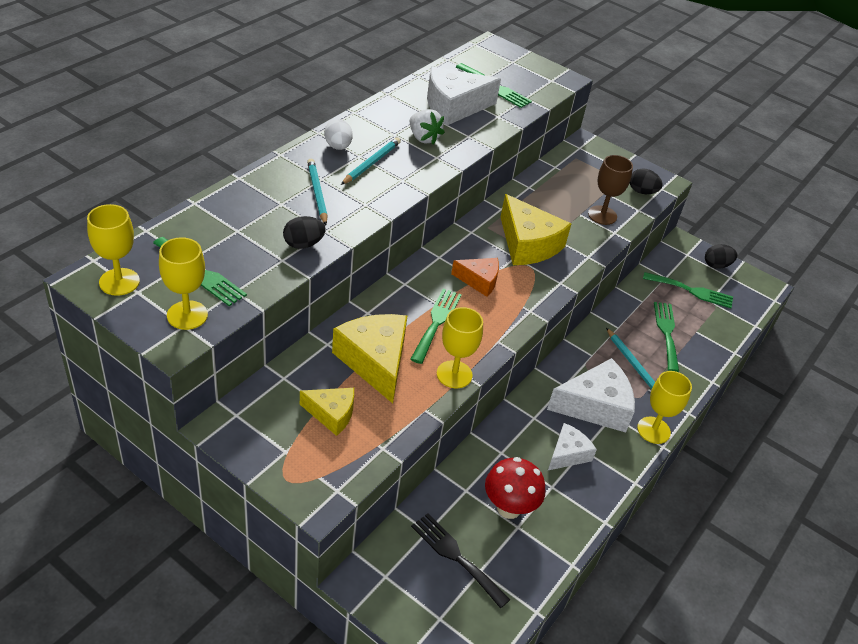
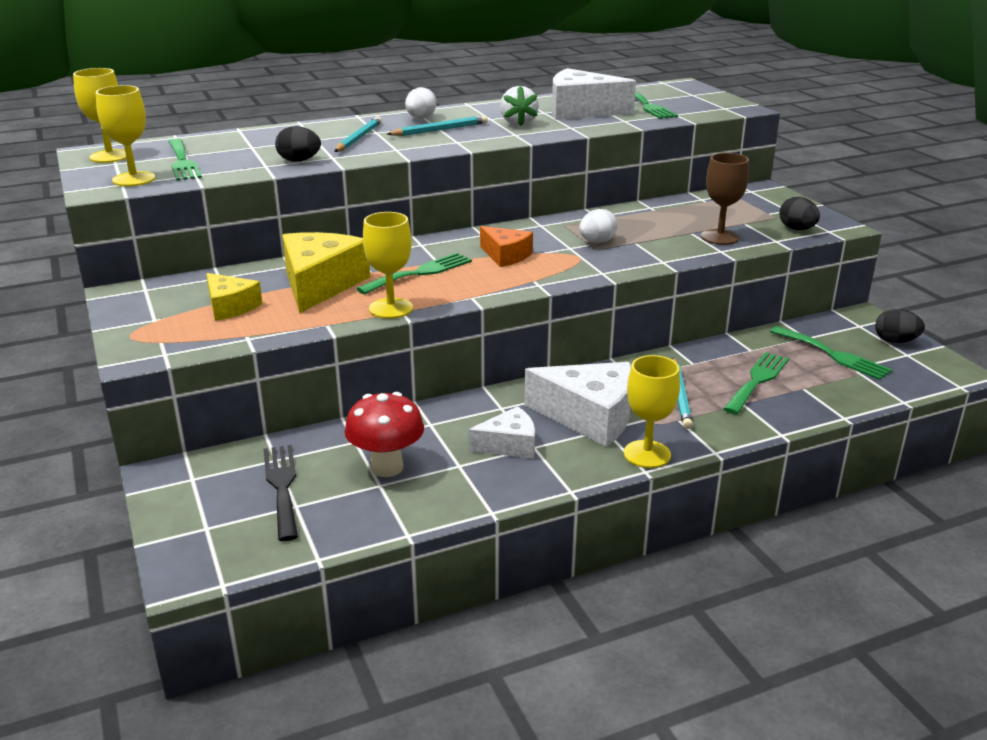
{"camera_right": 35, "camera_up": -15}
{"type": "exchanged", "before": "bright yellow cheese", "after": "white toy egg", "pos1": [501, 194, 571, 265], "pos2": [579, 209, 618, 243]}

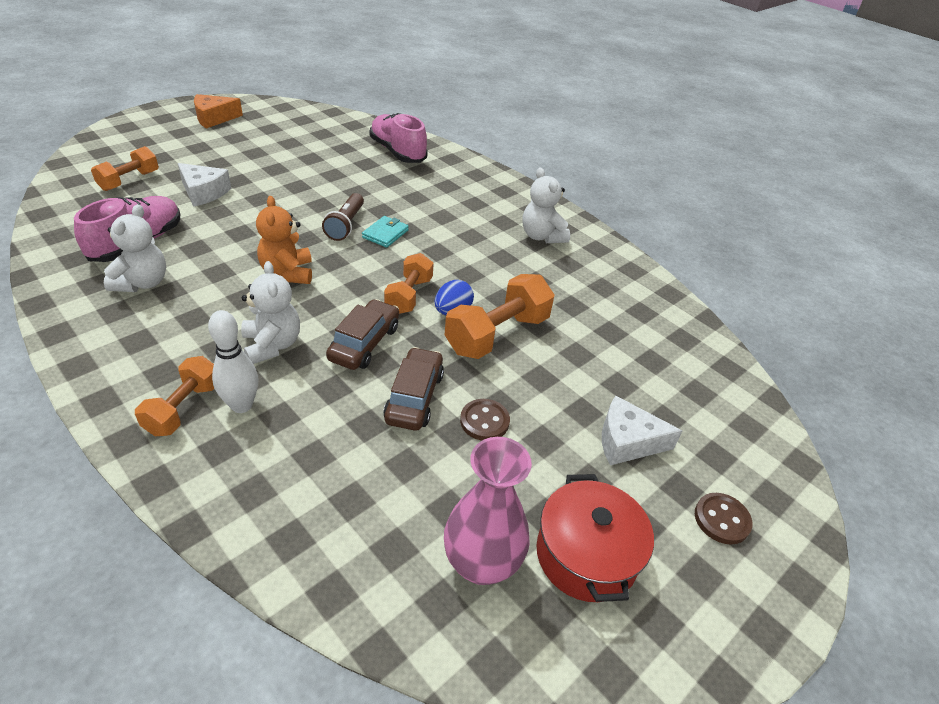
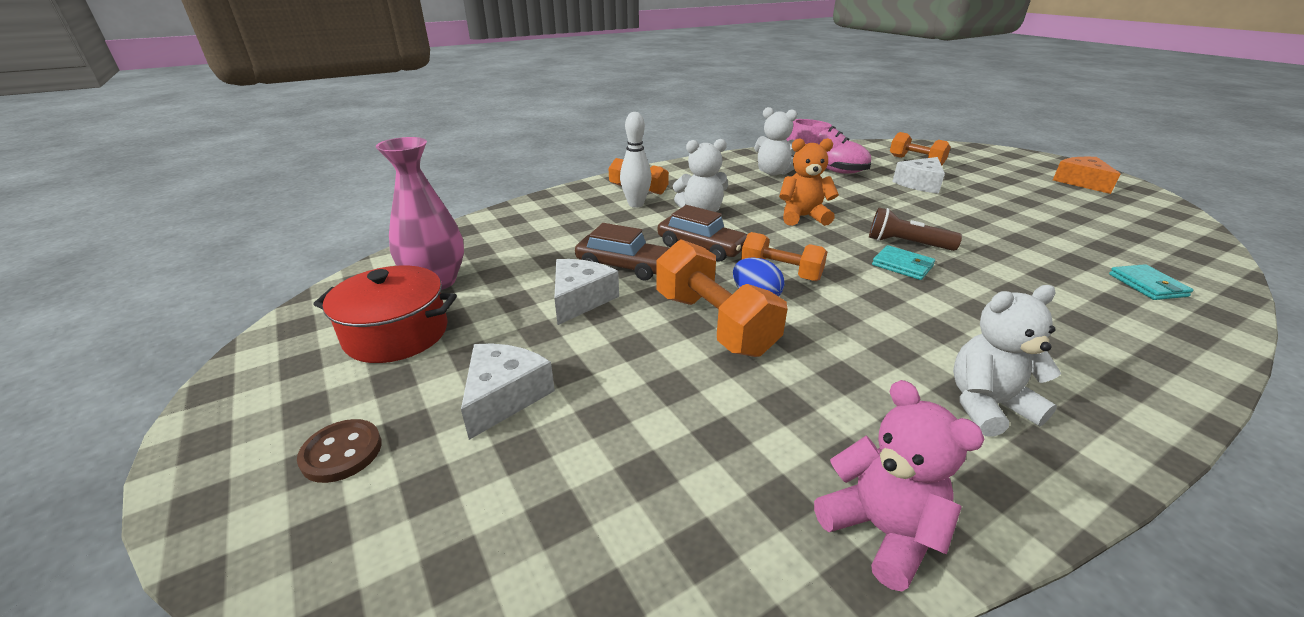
{"camera_right": 105, "camera_up": -10}
{"type": "exchanged", "before": "brown sewing button", "after": "white cheese", "pos1": [460, 399, 510, 441], "pos2": [554, 259, 619, 325]}
{"type": "appeared", "after": "pink stuffed bear", "pos2": [814, 380, 985, 591]}
{"type": "exchanged", "before": "pink shoe", "after": "aqua billfold", "pos1": [370, 113, 428, 163], "pos2": [1109, 264, 1193, 300]}

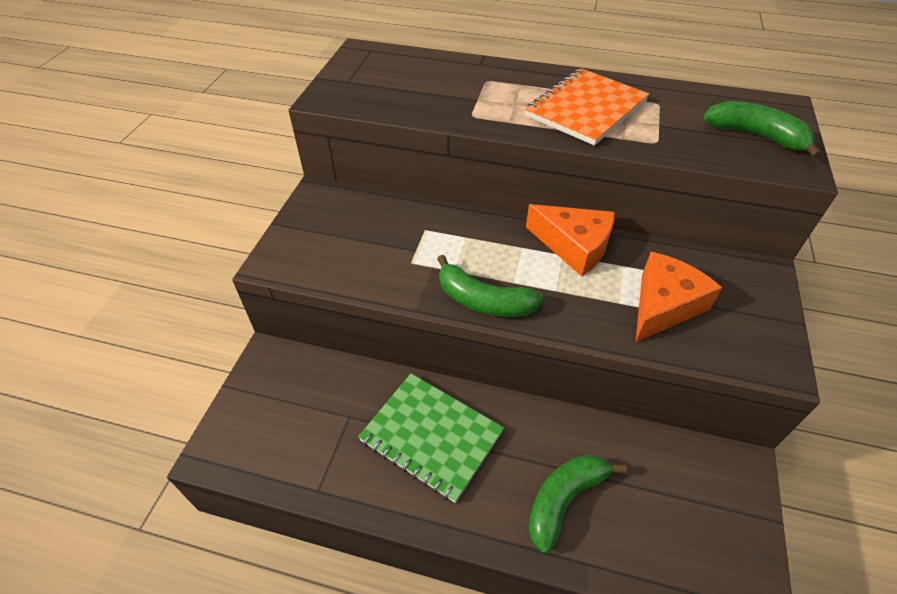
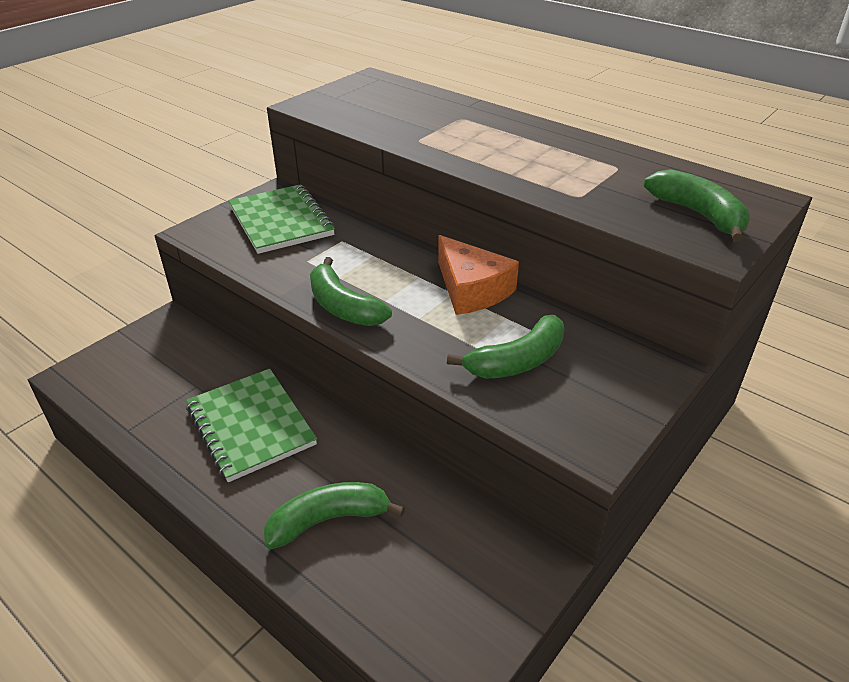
{"camera_right": 25, "camera_up": -10}
{"type": "appeared", "after": "emerald notepad", "pos2": [229, 184, 335, 254]}
{"type": "exchanged", "before": "bright orange cheese", "after": "emerald banana", "pos1": [635, 252, 722, 342], "pos2": [447, 315, 565, 379]}
{"type": "missing", "before": "bright orange notepad", "pos1": [525, 68, 649, 146]}

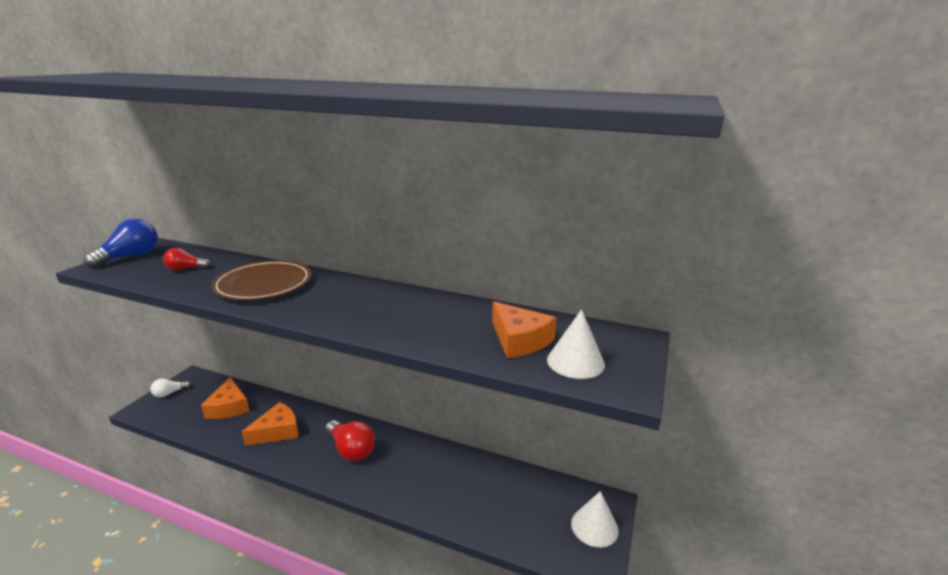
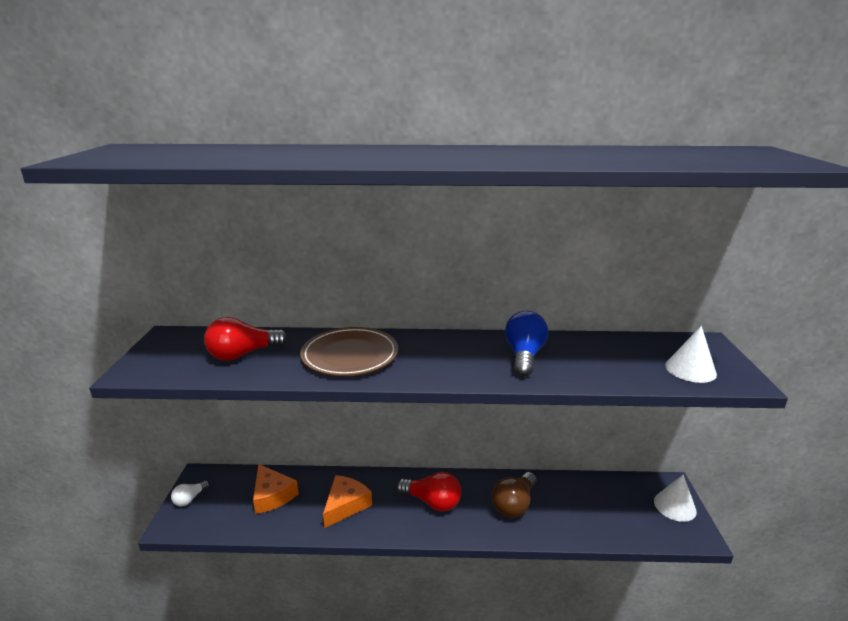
{"camera_right": -20, "camera_up": 0}
{"type": "size", "before": "scarlet lightbulb", "pos1": [163, 248, 210, 270], "pos2": [204, 317, 288, 361], "scale": 1.74}
{"type": "appeared", "after": "brown lightbulb", "pos2": [492, 472, 537, 518]}
{"type": "relocated", "before": "blue lightbulb", "pos1": [83, 218, 158, 268], "pos2": [505, 311, 548, 376]}
{"type": "missing", "before": "bright orange cheese", "pos1": [492, 301, 557, 358]}

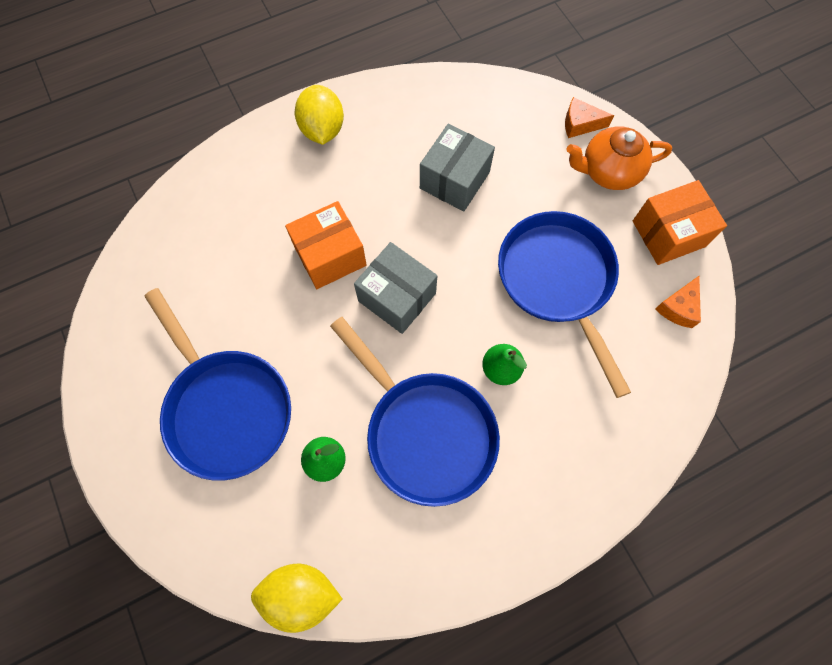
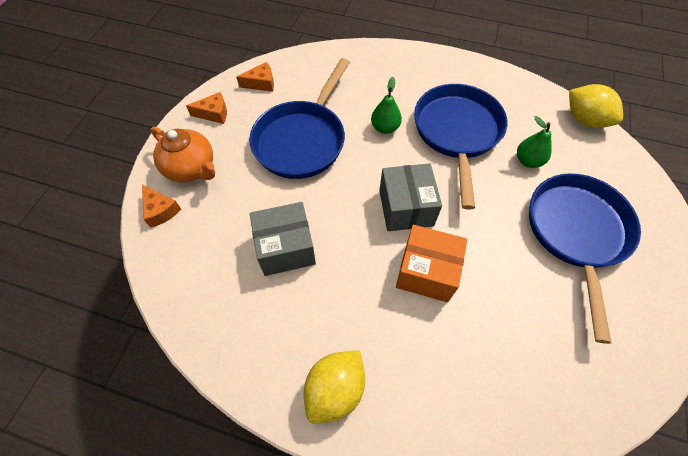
{"camera_right": -135, "camera_up": -10}
{"type": "exchanged", "before": "bright orange box", "after": "bright orange cheese", "pos1": [633, 180, 727, 265], "pos2": [186, 92, 227, 124]}

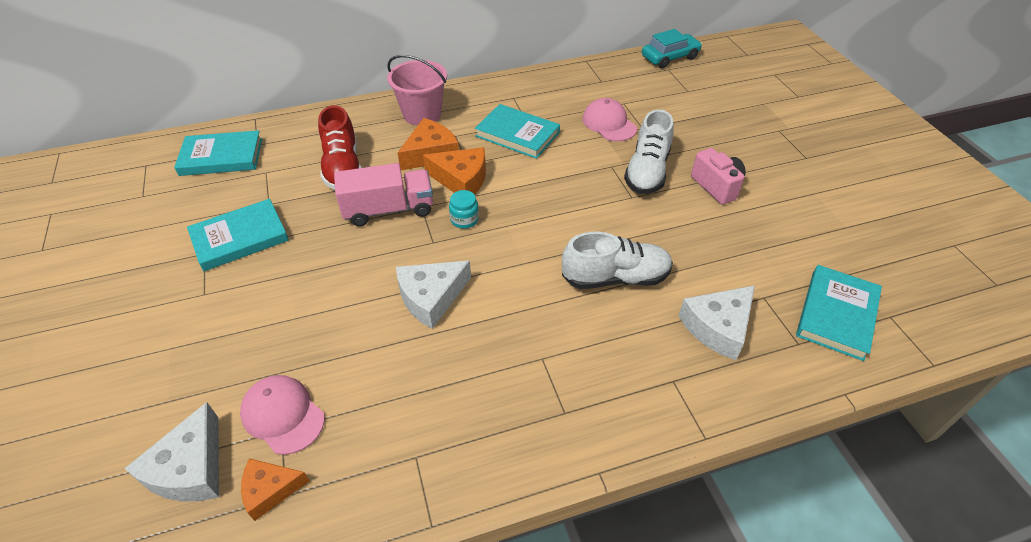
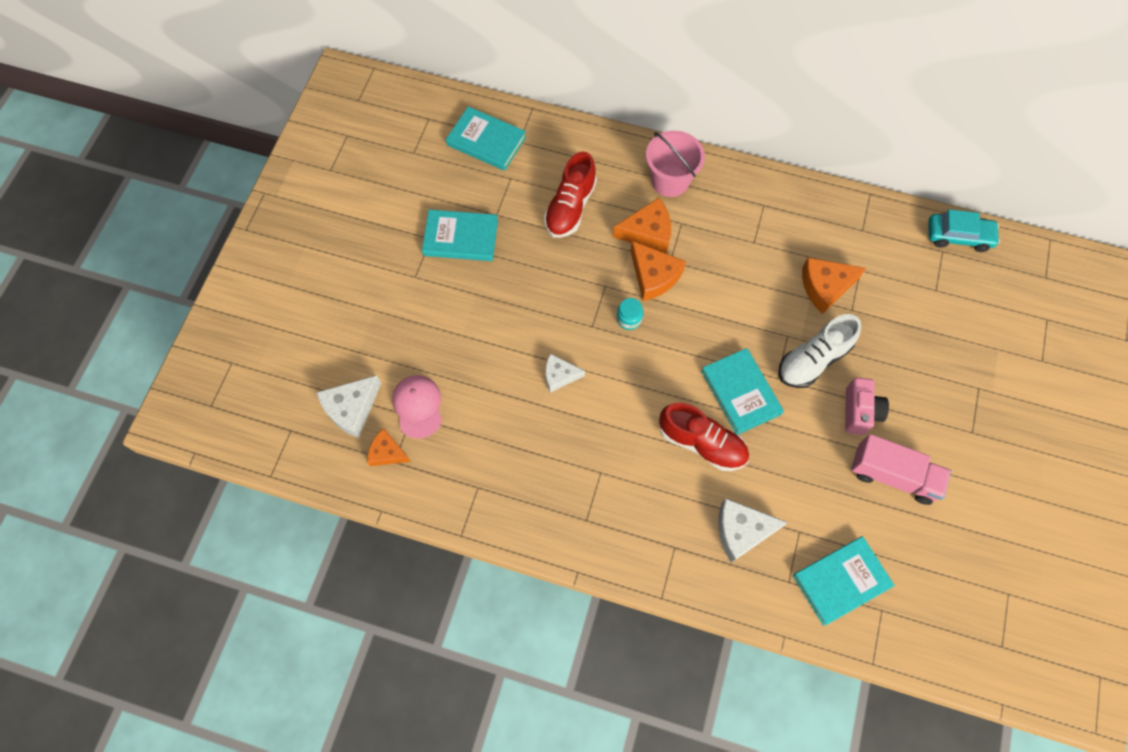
{"camera_right": 35, "camera_up": 20}
{"type": "size", "before": "white cheese", "pos1": [396, 260, 471, 329], "pos2": [546, 354, 585, 393], "scale": 0.65}
{"type": "colour", "before": "white shoe", "after": "scarlet shoe", "pos1": [562, 232, 673, 289], "pos2": [659, 403, 749, 471]}
{"type": "relocated", "before": "aqua hardcover", "pos1": [475, 104, 560, 159], "pos2": [701, 348, 784, 435]}
{"type": "exchanged", "before": "pink cap", "after": "bright orange cheese", "pos1": [583, 98, 637, 141], "pos2": [802, 258, 866, 314]}
{"type": "relocated", "before": "pink truck", "pos1": [334, 163, 433, 226], "pos2": [851, 434, 951, 505]}

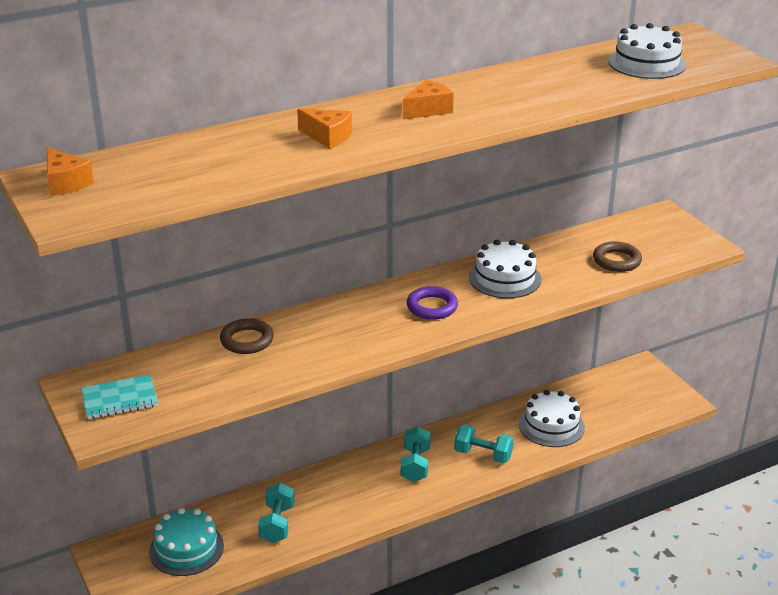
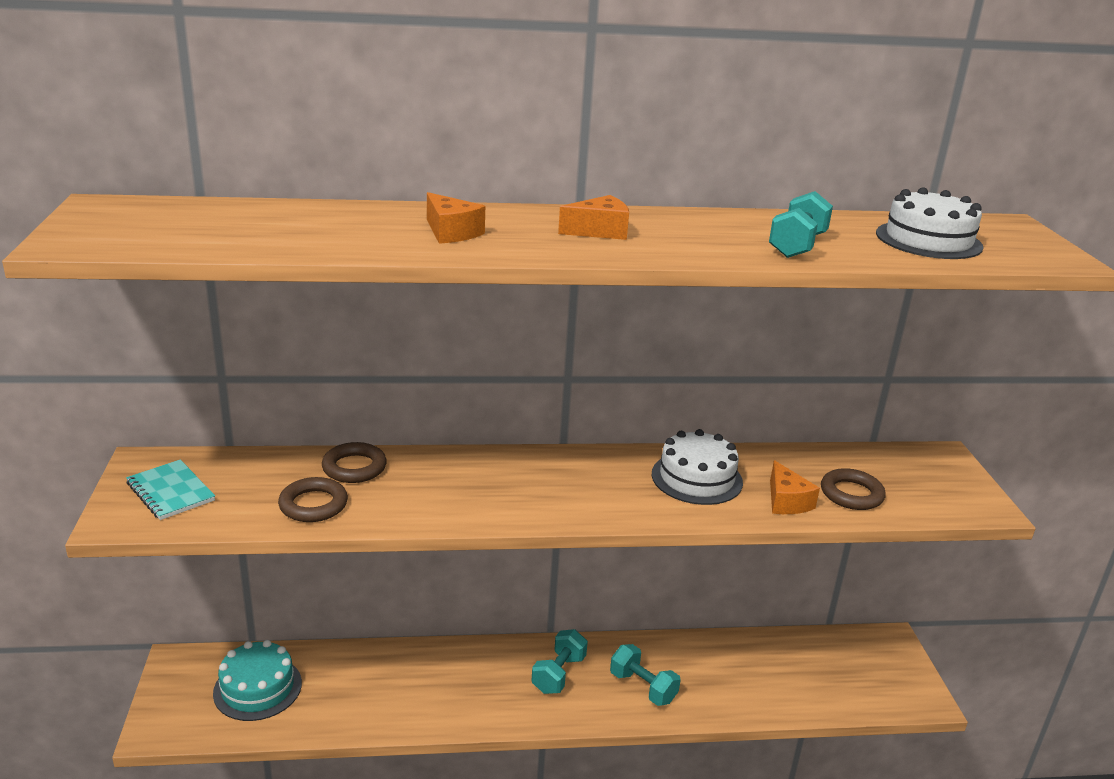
{"camera_right": 20, "camera_up": -5}
{"type": "spun", "before": "aqua notepad", "pos1": [81, 375, 158, 419], "pos2": [126, 460, 215, 520], "turn": 45}
{"type": "appeared", "after": "brown hoop", "pos2": [278, 477, 348, 522]}
{"type": "relocated", "before": "aqua hand weight", "pos1": [258, 483, 295, 543], "pos2": [769, 191, 833, 258]}
{"type": "relocated", "before": "bright orange cheese", "pos1": [47, 147, 94, 196], "pos2": [770, 460, 820, 514]}
{"type": "missing", "before": "royal purple hoop", "pos1": [407, 286, 458, 320]}
{"type": "missing", "before": "white gateau", "pos1": [519, 390, 585, 447]}

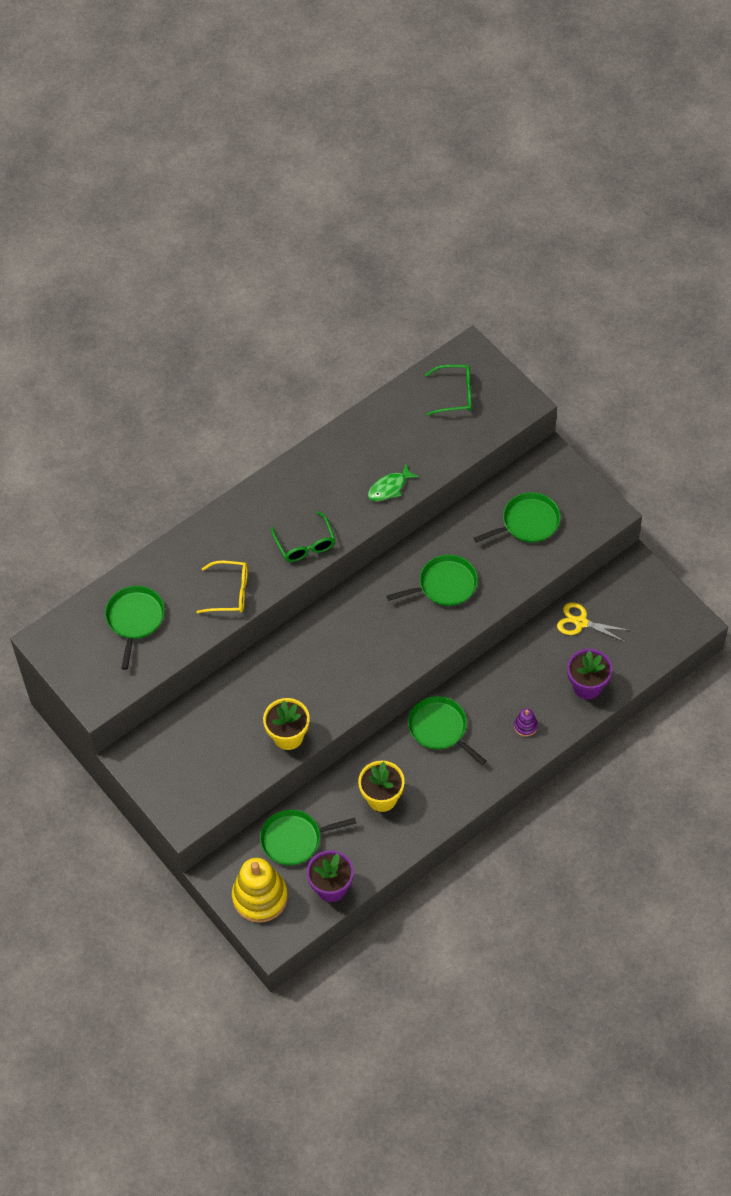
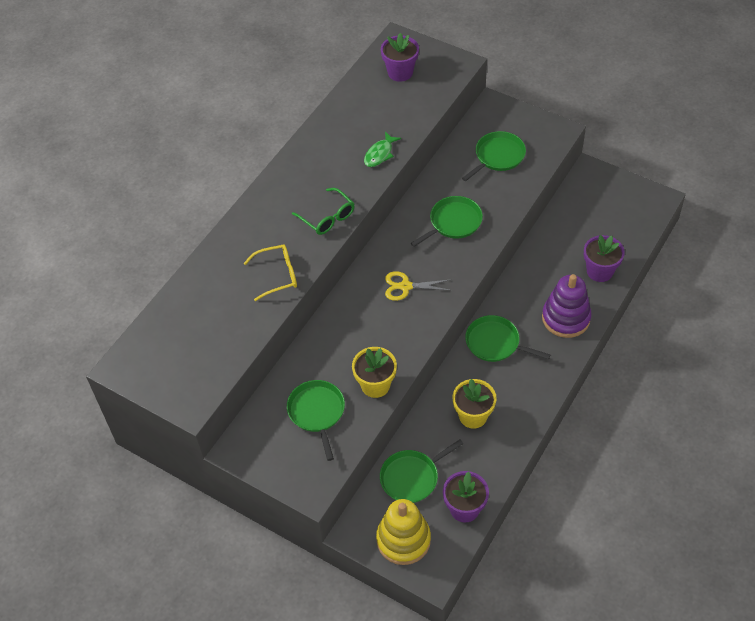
{"camera_right": -20, "camera_up": -5}
{"type": "relocated", "before": "emerald pan", "pos1": [105, 586, 165, 670], "pos2": [287, 380, 345, 461]}
{"type": "exchanged", "before": "emerald spectacles", "after": "royal purple potted plant", "pos1": [425, 365, 472, 416], "pos2": [381, 33, 419, 82]}
{"type": "relocated", "before": "bright yellow pair of scissors", "pos1": [557, 602, 628, 642], "pos2": [385, 271, 452, 301]}
{"type": "size", "before": "royal purple stacking rings", "pos1": [514, 708, 538, 737], "pos2": [542, 274, 592, 338], "scale": 2.27}

